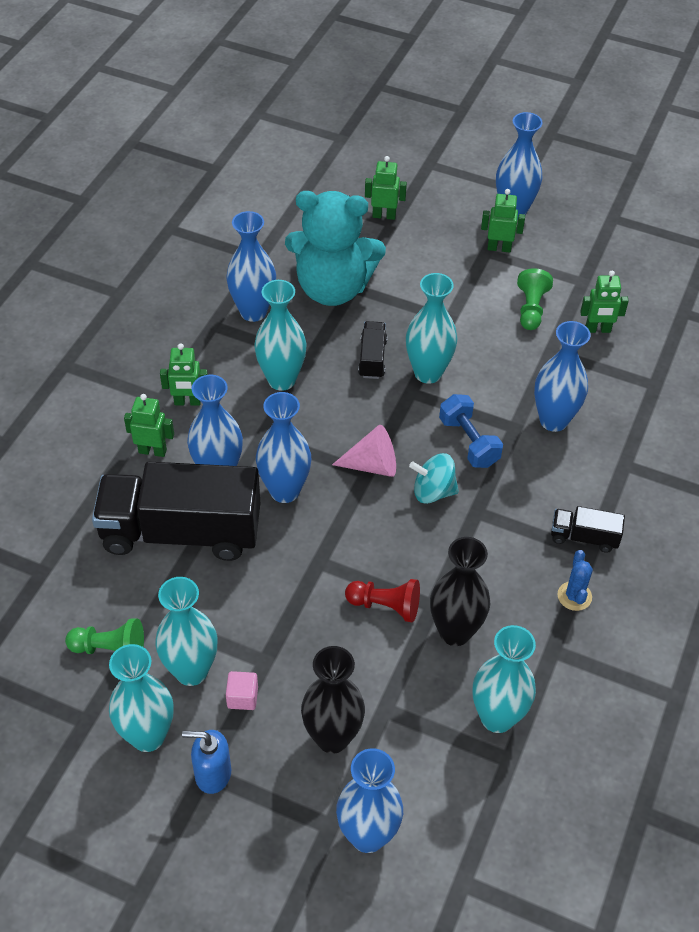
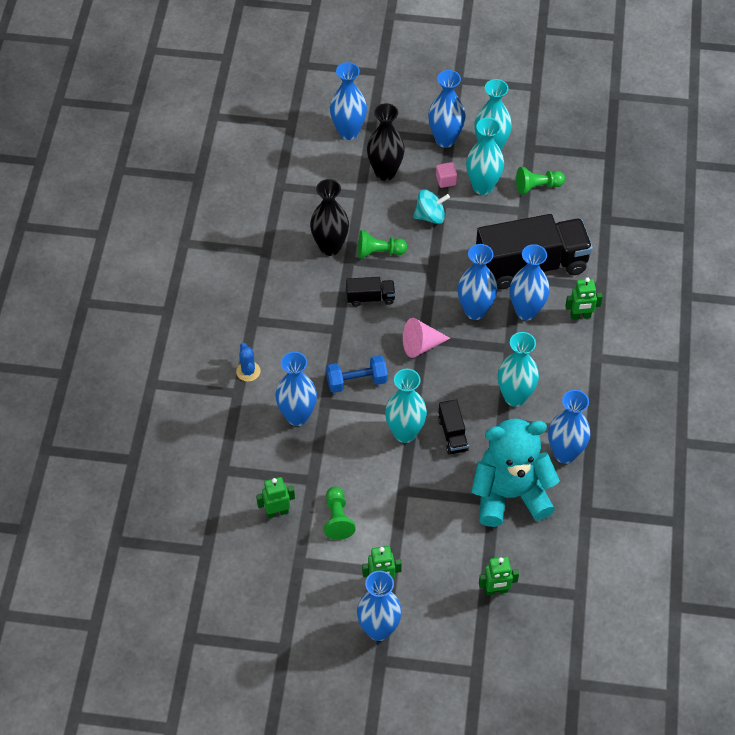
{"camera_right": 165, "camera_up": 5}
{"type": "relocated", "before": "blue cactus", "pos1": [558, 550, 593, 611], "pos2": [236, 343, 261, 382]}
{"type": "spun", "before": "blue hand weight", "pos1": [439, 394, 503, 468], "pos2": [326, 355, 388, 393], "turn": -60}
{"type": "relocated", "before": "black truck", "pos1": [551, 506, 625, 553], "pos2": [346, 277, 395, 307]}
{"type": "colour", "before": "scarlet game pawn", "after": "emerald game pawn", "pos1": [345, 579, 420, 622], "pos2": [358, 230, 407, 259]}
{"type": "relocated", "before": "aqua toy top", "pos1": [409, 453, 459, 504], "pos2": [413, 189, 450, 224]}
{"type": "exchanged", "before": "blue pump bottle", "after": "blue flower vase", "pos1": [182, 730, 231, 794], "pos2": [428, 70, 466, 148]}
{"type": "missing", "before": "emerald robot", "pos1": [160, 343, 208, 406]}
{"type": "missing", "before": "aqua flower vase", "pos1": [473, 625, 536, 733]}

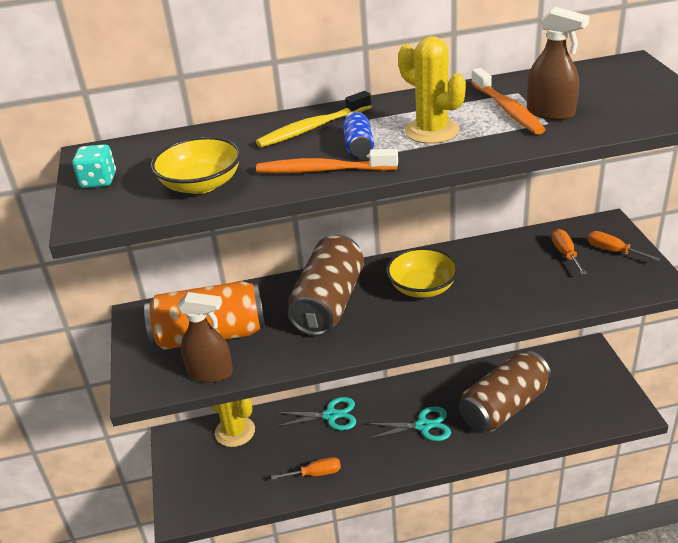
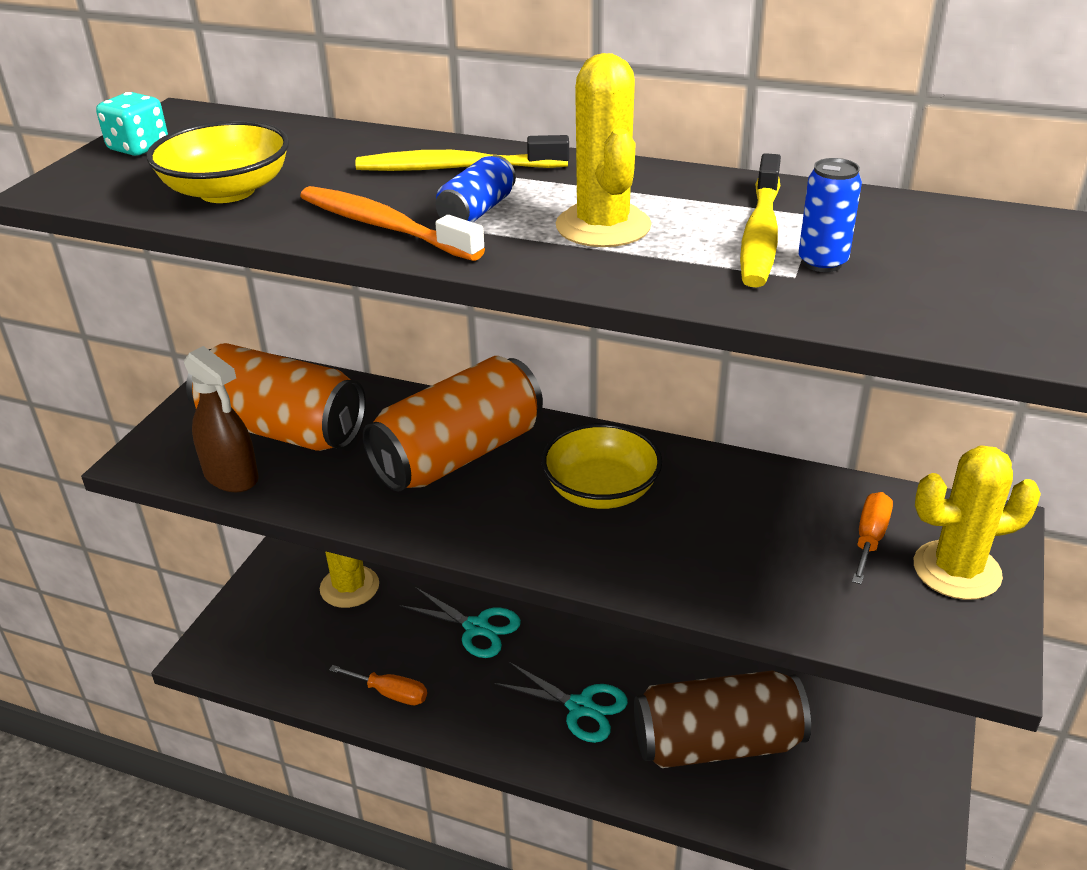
{"camera_right": 30, "camera_up": 0}
{"type": "colour", "before": "brown tin", "after": "bright orange tin", "pos1": [288, 235, 364, 336], "pos2": [363, 356, 543, 492]}
{"type": "colour", "before": "bright orange dental brush", "after": "bright yellow dental brush", "pos1": [471, 68, 546, 134], "pos2": [740, 153, 781, 287]}
{"type": "exchanged", "before": "brown spray bottle", "after": "blue tin", "pos1": [527, 7, 590, 120], "pos2": [798, 158, 862, 272]}
{"type": "exchanged", "before": "bright orange hand screwdriver", "after": "bright yellow cactus", "pos1": [588, 231, 660, 261], "pos2": [914, 445, 1041, 600]}

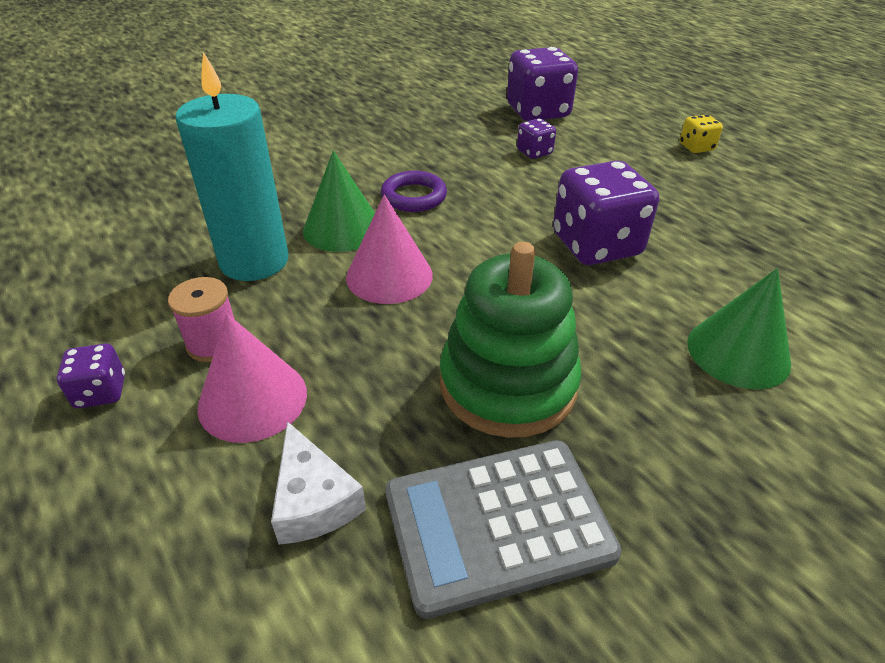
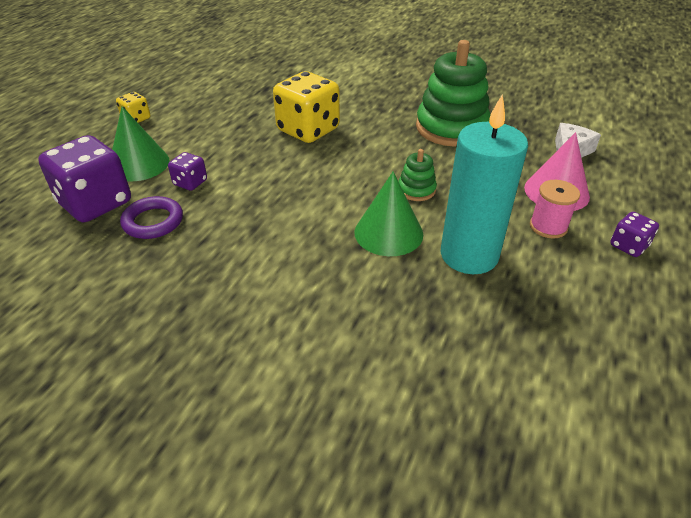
{"camera_right": -120, "camera_up": 0}
{"type": "relocated", "before": "emerald cone", "pos1": [687, 268, 791, 389], "pos2": [112, 106, 170, 182]}
{"type": "relocated", "before": "royal purple hoop", "pos1": [381, 171, 447, 212], "pos2": [120, 196, 183, 239]}
{"type": "colour", "before": "royal purple dice", "after": "bright yellow dice", "pos1": [553, 160, 659, 265], "pos2": [273, 71, 340, 143]}
{"type": "exchanged", "before": "pink cone", "after": "emerald stacking rings", "pos1": [346, 194, 433, 304], "pos2": [398, 149, 437, 201]}
{"type": "missing", "before": "grey pocket calculator", "pos1": [386, 440, 622, 619]}

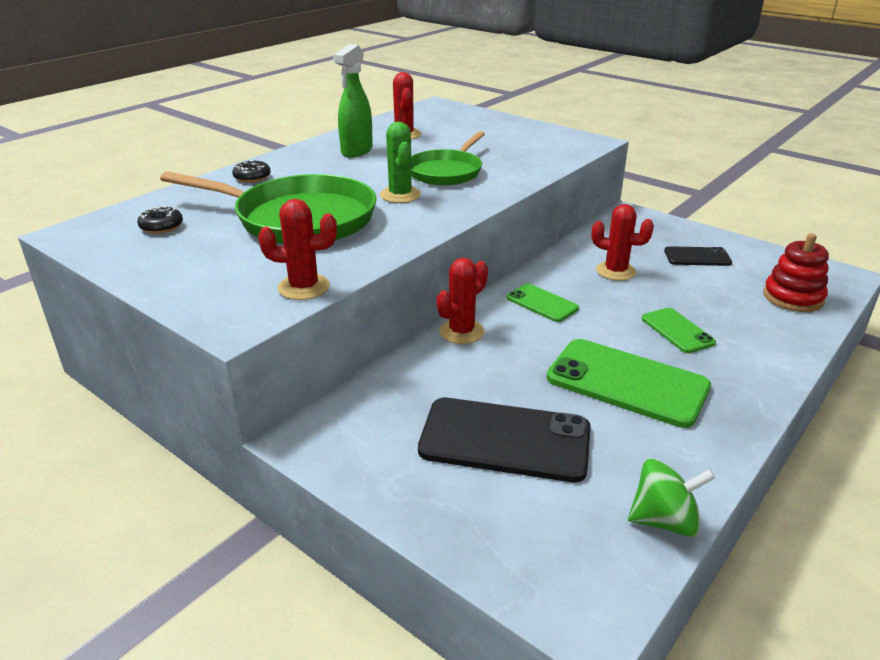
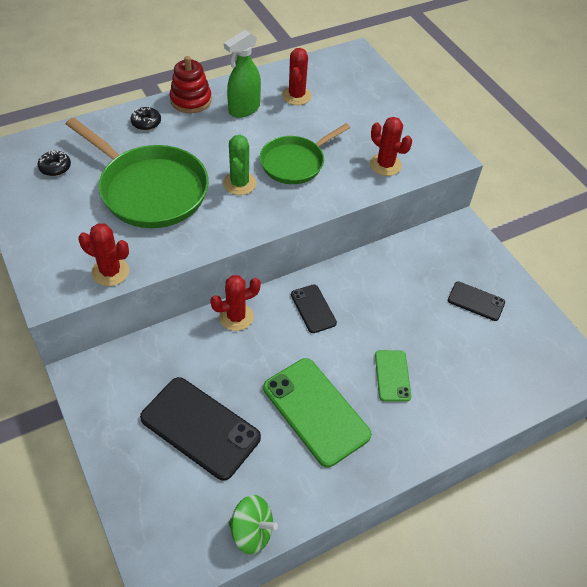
{"camera_right": 20, "camera_up": 20}
{"type": "relocated", "before": "scarlet stacking rings", "pos1": [763, 233, 829, 312], "pos2": [170, 56, 212, 113]}
{"type": "colour", "before": "emerald mobile phone", "after": "black mobile phone", "pos1": [507, 283, 579, 322], "pos2": [291, 284, 337, 333]}
{"type": "relocated", "before": "scarlet cactus", "pos1": [591, 204, 654, 281], "pos2": [370, 117, 412, 176]}

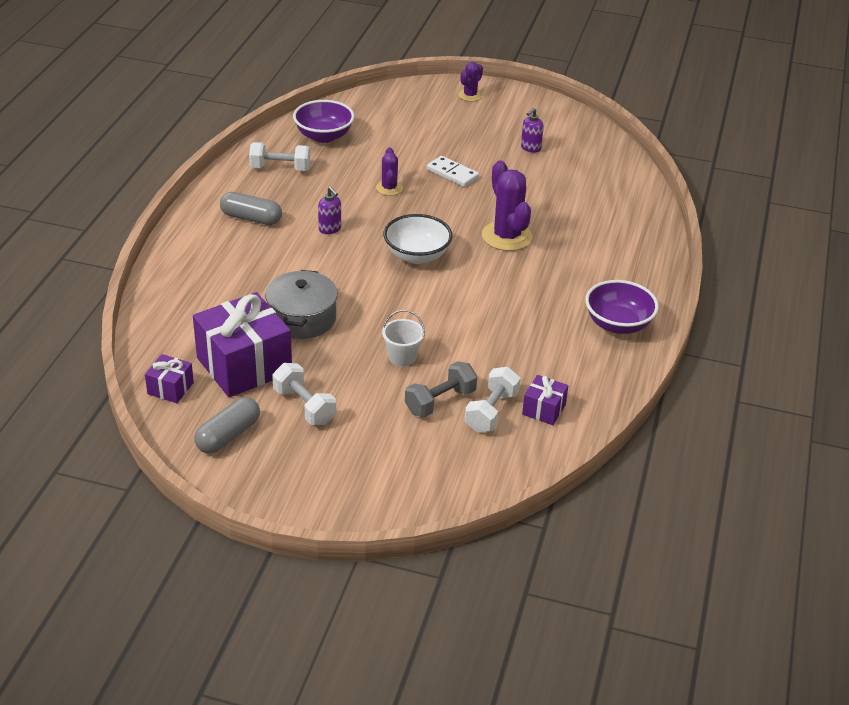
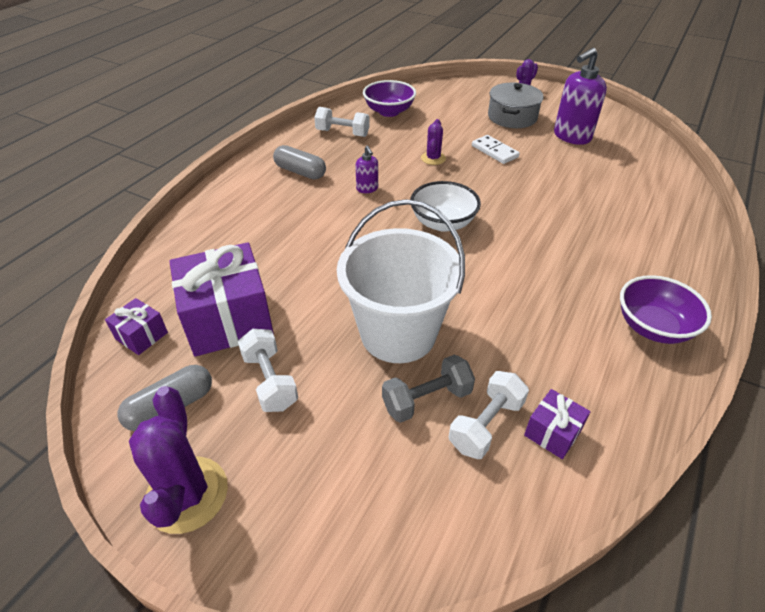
{"camera_right": 15, "camera_up": 5}
{"type": "relocated", "before": "royal purple cactus", "pos1": [482, 160, 532, 251], "pos2": [129, 386, 228, 534]}
{"type": "size", "before": "white sand bucket", "pos1": [382, 310, 425, 366], "pos2": [337, 199, 465, 363], "scale": 2.44}
{"type": "relocated", "before": "grey stockpot", "pos1": [265, 270, 338, 339], "pos2": [488, 83, 544, 128]}
{"type": "size", "before": "royal purple pump bottle", "pos1": [521, 108, 544, 153], "pos2": [554, 48, 607, 145], "scale": 2.02}

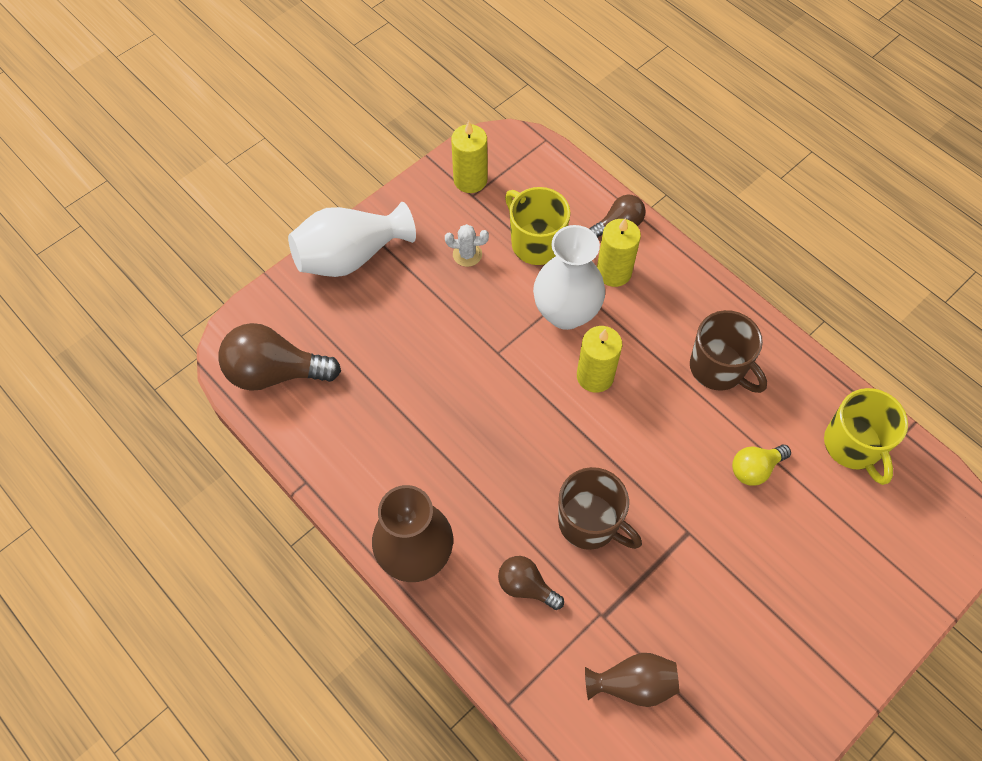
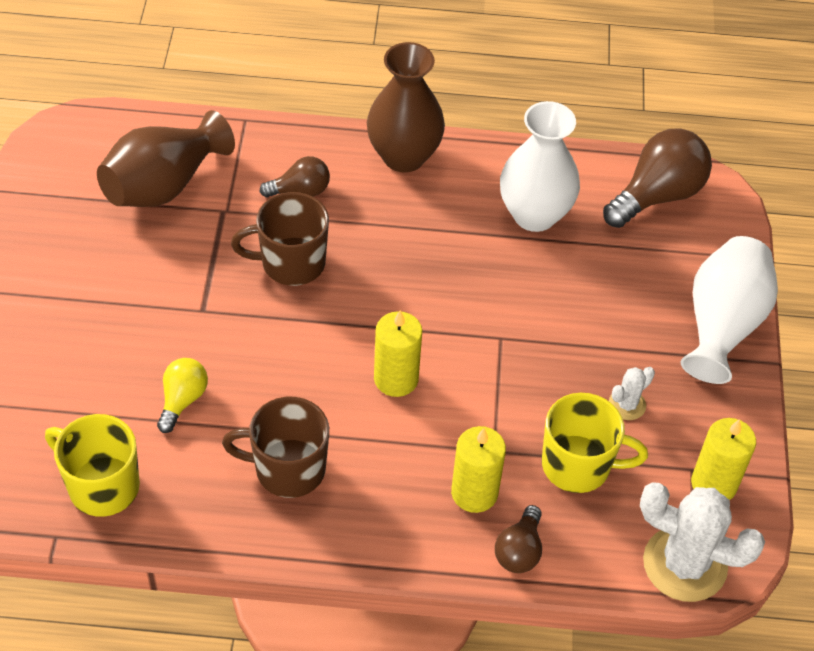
{"camera_right": 135, "camera_up": -10}
{"type": "size", "before": "brown flower vase", "pos1": [585, 653, 680, 707], "pos2": [97, 110, 235, 207], "scale": 1.62}
{"type": "relocated", "before": "white flower vase", "pos1": [533, 225, 605, 330], "pos2": [500, 101, 580, 232]}
{"type": "appeared", "after": "white cactus", "pos2": [640, 482, 765, 602]}

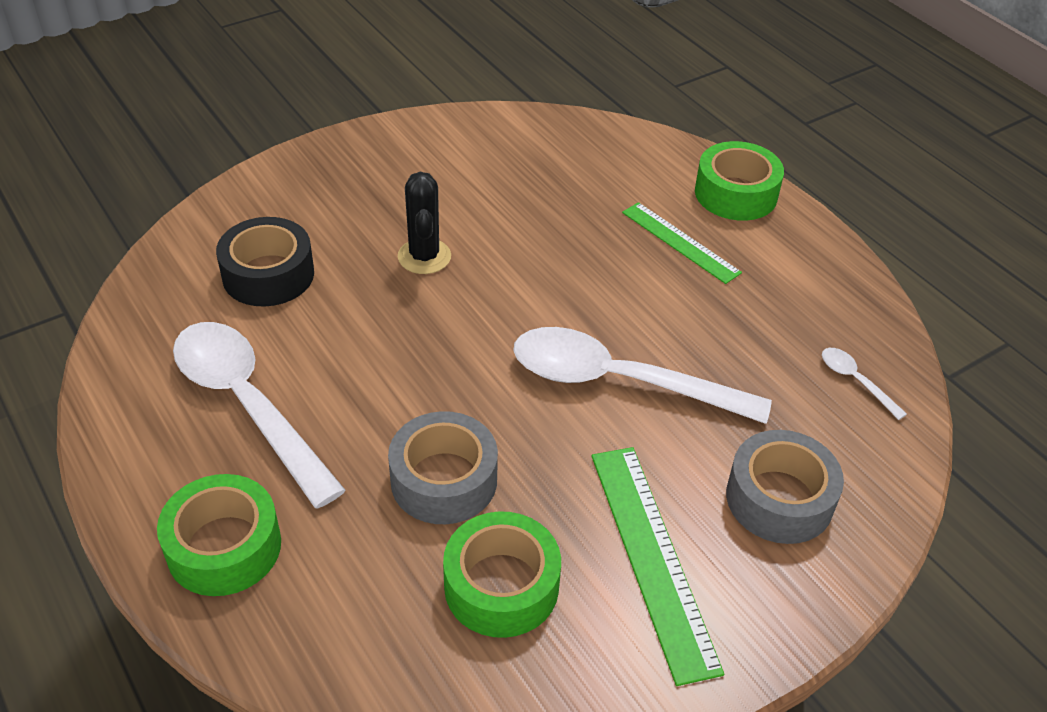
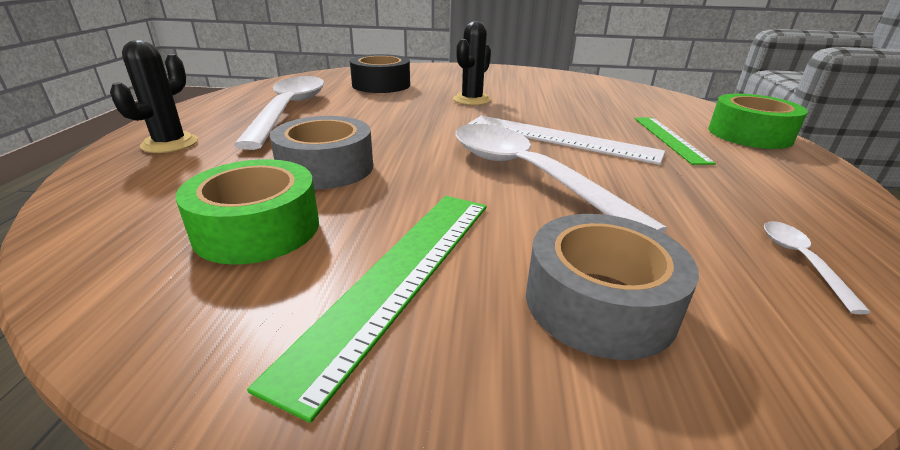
{"camera_right": 40, "camera_up": -15}
{"type": "exchanged", "before": "emerald tape", "after": "black cactus", "pos1": [157, 474, 281, 596], "pos2": [110, 40, 198, 153]}
{"type": "appeared", "after": "white straightedge", "pos2": [468, 116, 665, 165]}

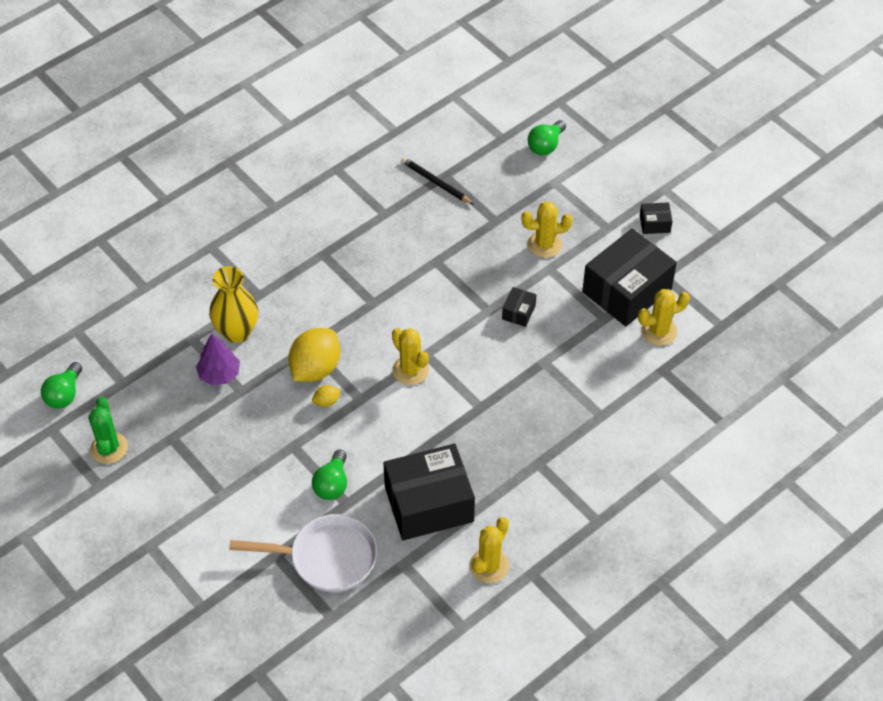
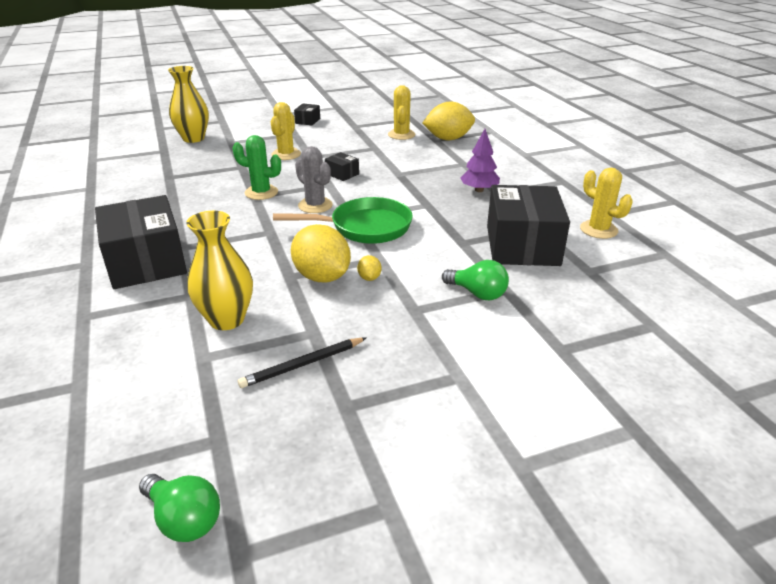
{"camera_right": -70, "camera_up": -20}
{"type": "relocated", "before": "black box", "pos1": [582, 228, 677, 326], "pos2": [95, 195, 187, 289]}
{"type": "exchanged", "before": "emerald lightbulb", "after": "bright yellow flower vase", "pos1": [528, 120, 566, 155], "pos2": [168, 66, 209, 143]}
{"type": "relocated", "before": "emerald cactus", "pos1": [88, 397, 128, 464], "pos2": [233, 135, 281, 200]}
{"type": "relocated", "before": "black wooden pencil", "pos1": [401, 157, 473, 204], "pos2": [238, 338, 366, 388]}
{"type": "exchanged", "before": "bright yellow cactus", "after": "emerald pan", "pos1": [392, 328, 429, 385], "pos2": [273, 197, 413, 244]}
{"type": "appeared", "after": "grey cactus", "pos2": [295, 146, 333, 213]}
{"type": "appeared", "after": "bright yellow citrus fruit", "pos2": [422, 101, 475, 140]}
{"type": "relocated", "before": "royal purple tree", "pos1": [196, 333, 240, 385], "pos2": [460, 129, 500, 192]}
{"type": "missing", "before": "white pan", "pos1": [229, 514, 377, 592]}

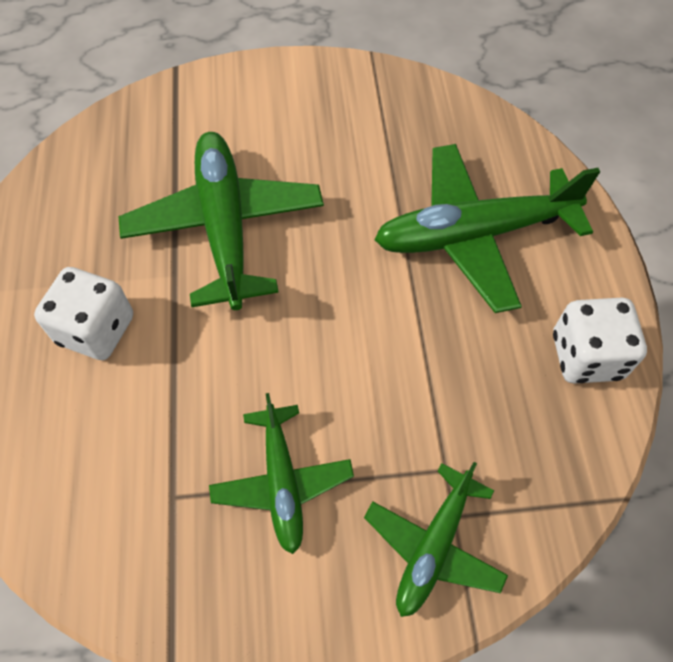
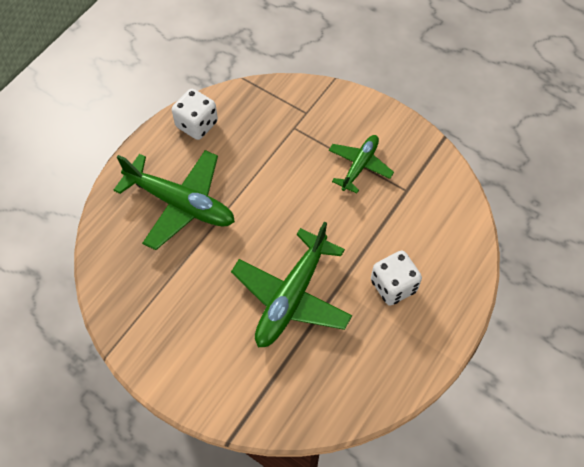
{"camera_right": -140, "camera_up": 0}
{"type": "missing", "before": "emerald aeroplane", "pos1": [364, 462, 508, 617]}

